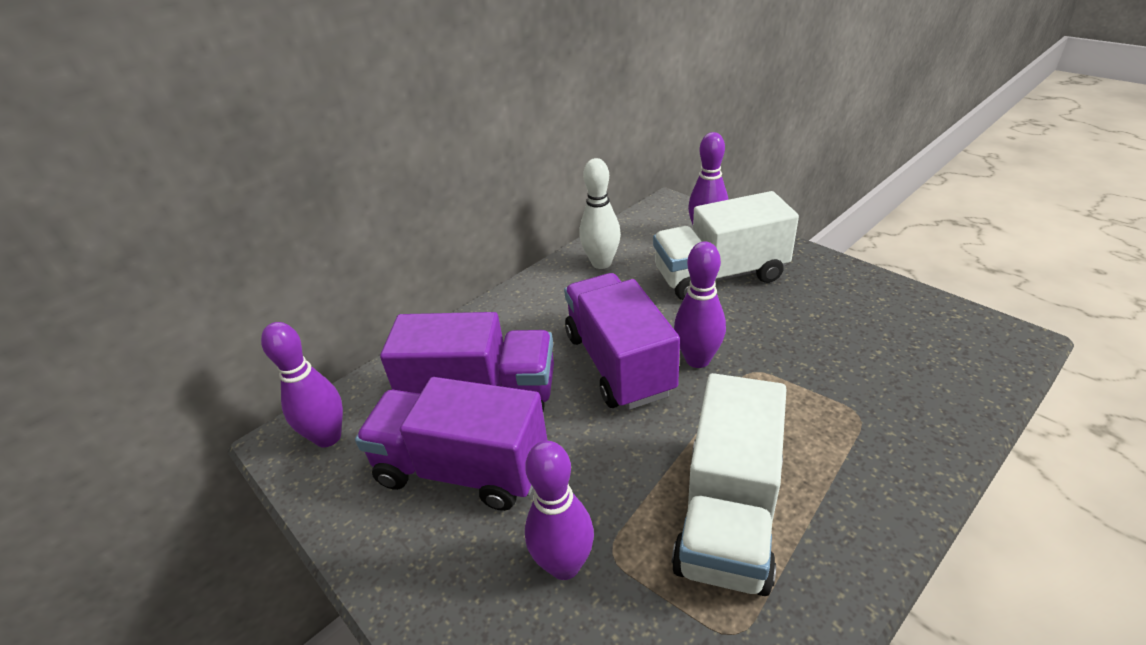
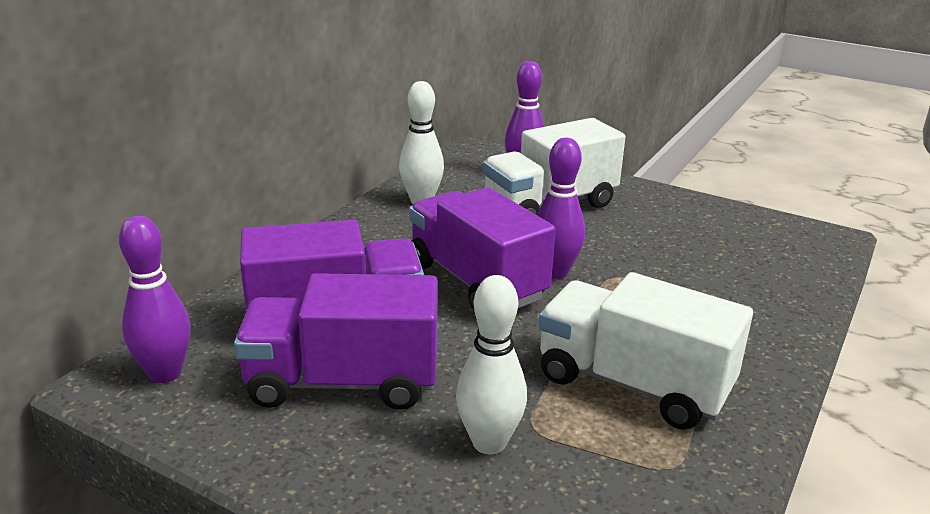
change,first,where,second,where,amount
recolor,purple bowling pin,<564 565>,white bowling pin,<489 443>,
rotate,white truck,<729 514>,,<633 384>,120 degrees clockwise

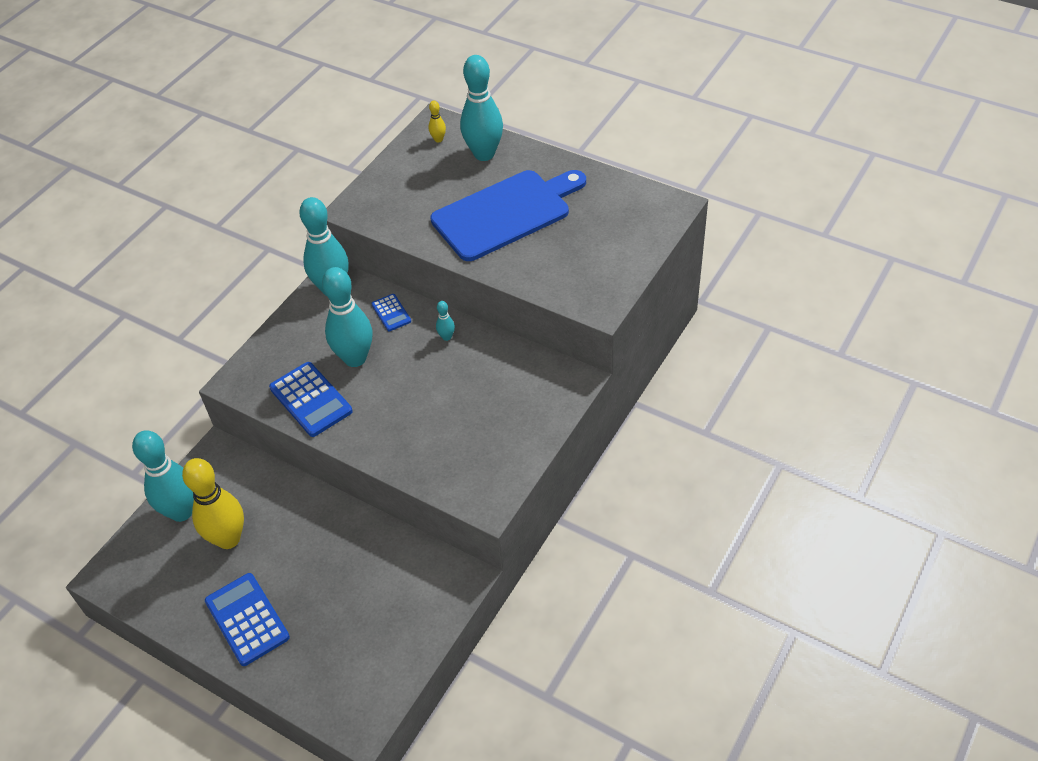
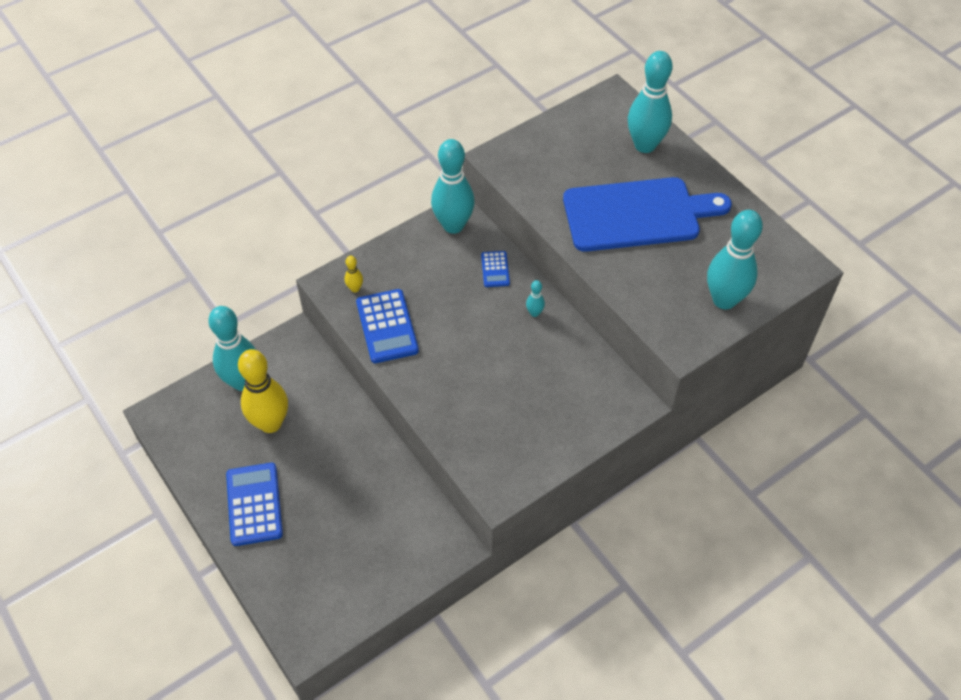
change,first,where,second,where,amount
move,turquoise bowling pin,<355 358>,,<724 300>,
move,yellow bowling pin,<438 139>,,<355 288>,

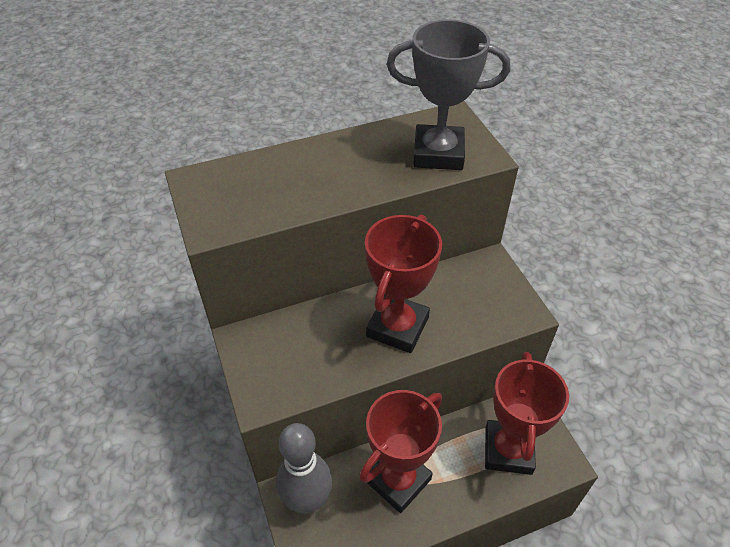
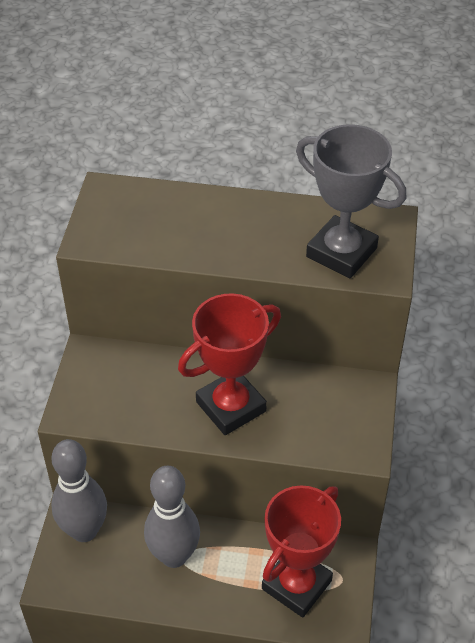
change,first,where,second,where,amount
replace,red trophy,<398 480>,grey bowling pin,<174 556>,

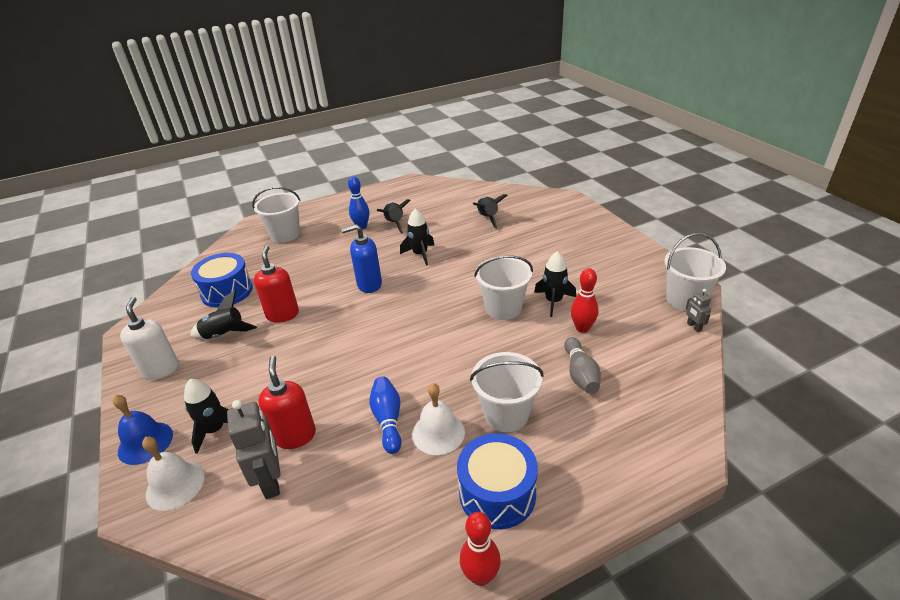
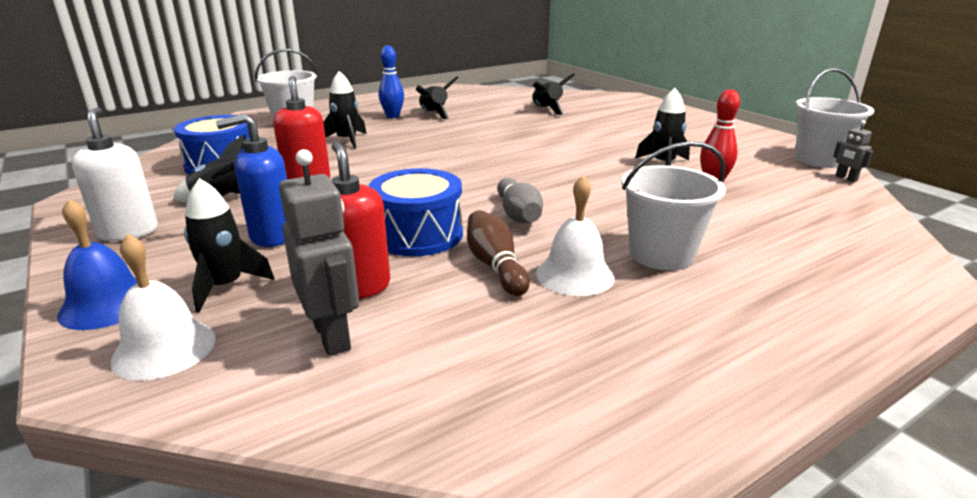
change,first,where,second,where,amount
delete,red bowling pin,<480 576>,,,
delete,white bucket,<503 308>,,,
move,blue soap dispenser,<369 284>,,<272 236>,
move,black rocket,<420 254>,,<347 140>,
move,blue drum,<497 493>,,<418 234>,
move,grey bowling pin,<580 374>,,<518 214>,
recolor,blue bowling pin,<388 420>,brown bowling pin,<495 266>,

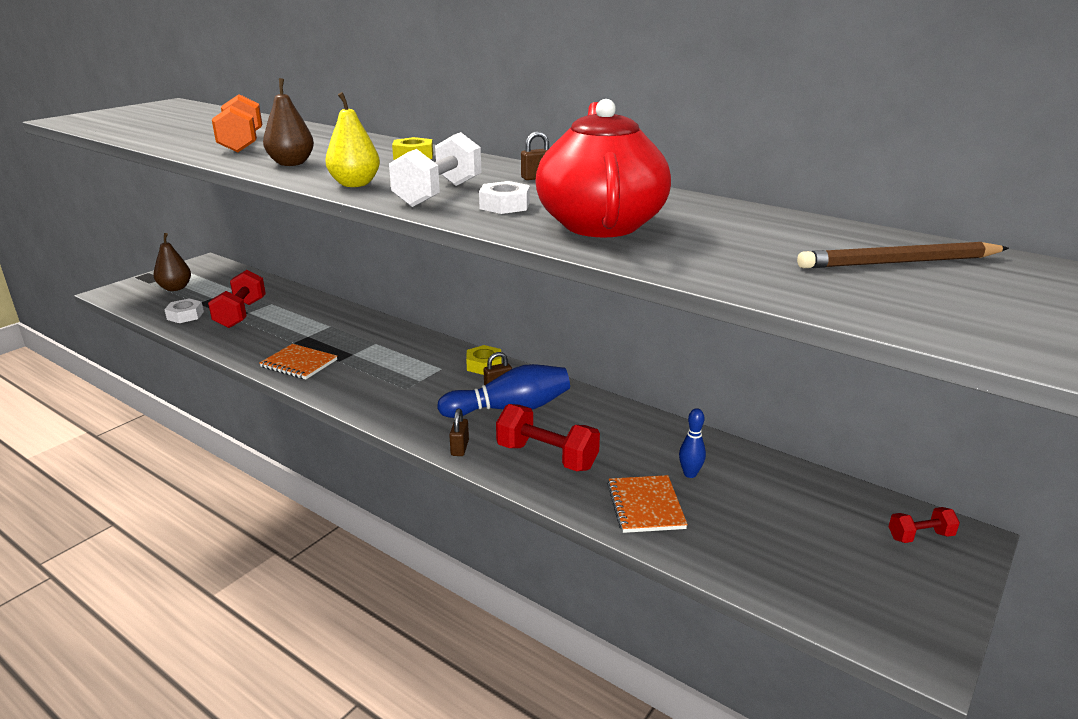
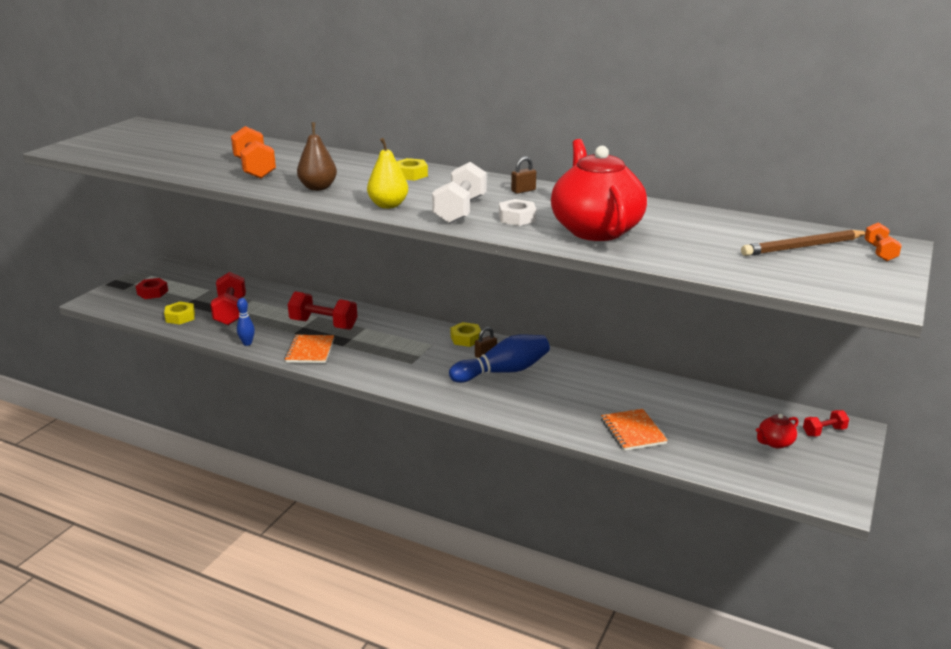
change,first,where,second,where,amount
delete,brown padlock,<460 448>,,,
insert,,,red teapot,<774 443>,
insert,,,orange dumbbell,<880 252>,
move,red dumbbell,<547 457>,,<323 324>,
move,blue bowling pin,<690 474>,,<247 343>,
replace,brown pear,<175 288>,red nut,<152 292>,
recolor,white nut,<185 315>,yellow nut,<180 317>,
rotate,orange notebook,<299 364>,,<310 351>,75 degrees clockwise

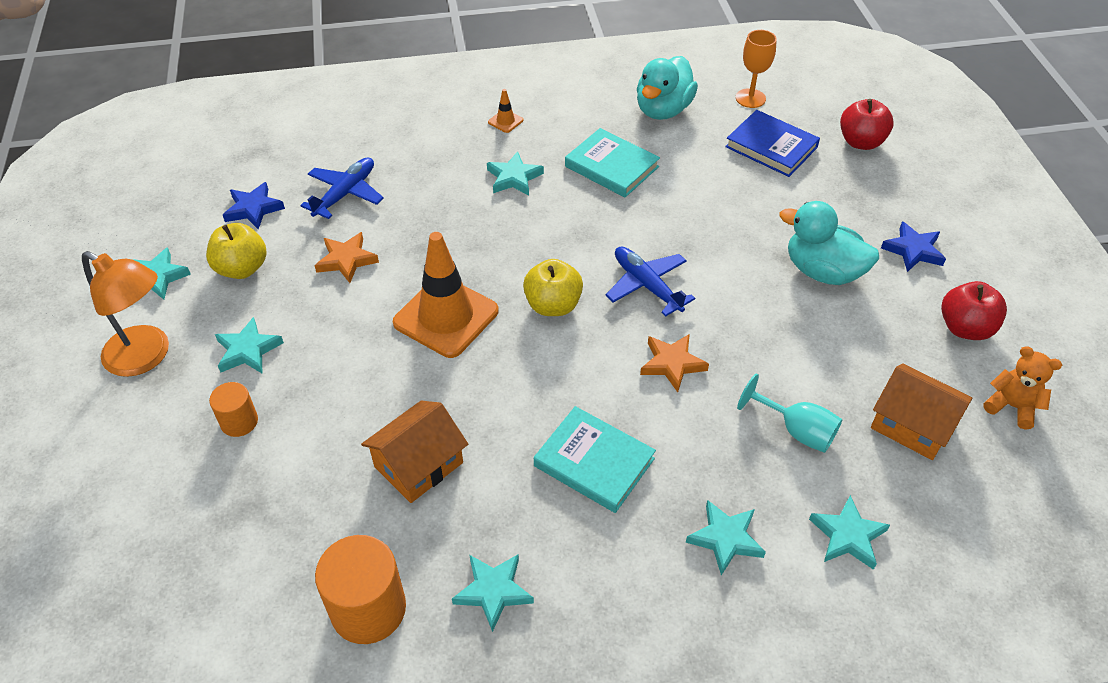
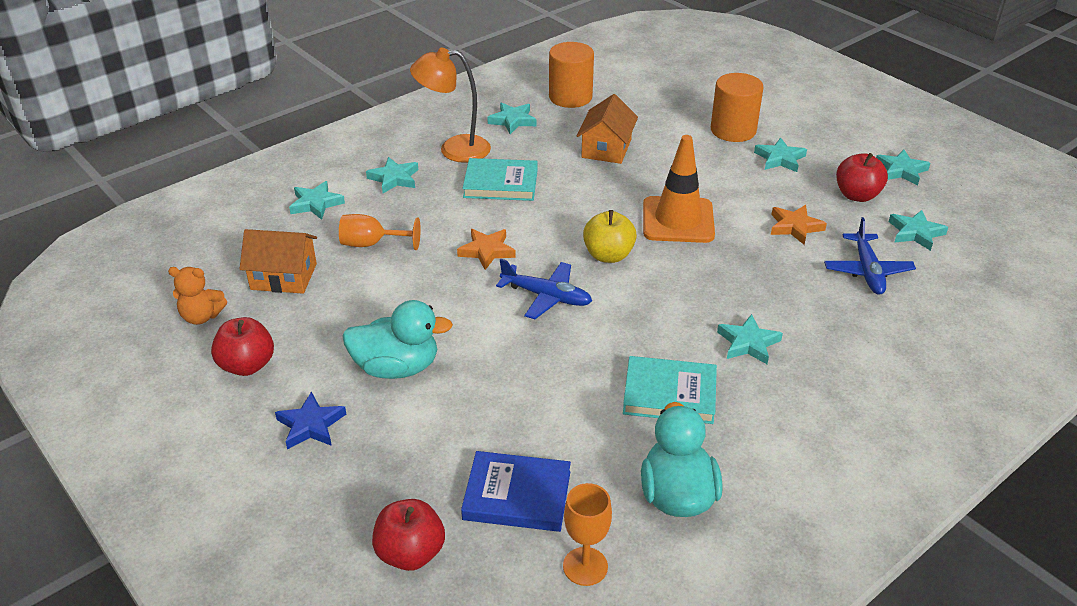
change,first,where,second,where,amount
delete,orange traffic cone,<505 121>,,,
move,orange lamp,<146 357>,,<454 149>,
recolor,yellow apple,<242 268>,red apple,<857 195>,
recolor,blue star,<253 209>,turquoise star,<915 233>,
recolor,turquoise goblet,<796 430>,orange goblet,<371 244>,
resize,orange cylinder,<239 422>,,<733 130>,x1.76

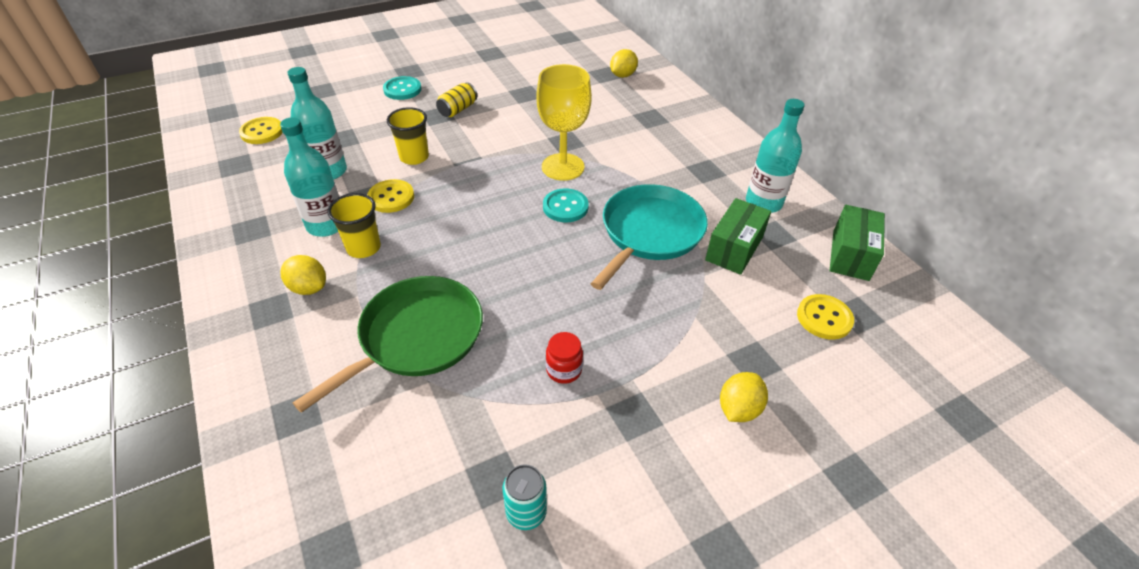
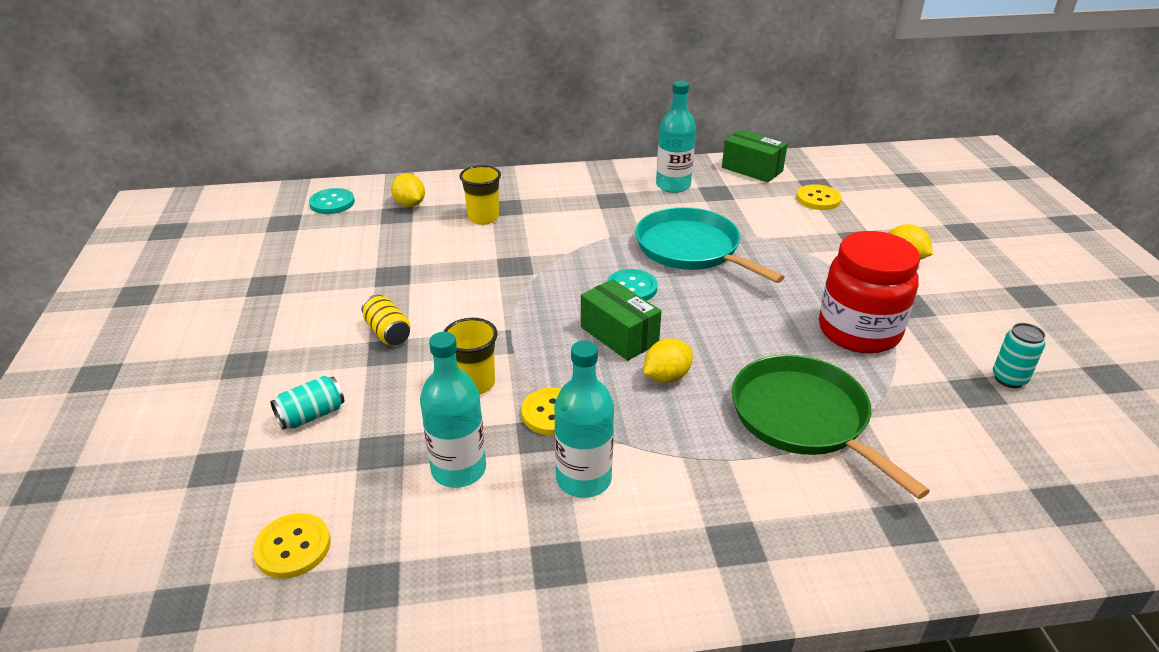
change,first,where,second,where,amount
delete,yellow goblet,<563 167>,,,
insert,,,turquoise can,<311 415>,
move,yellow lemon,<308 288>,,<666 377>,
move,yellow cup,<363 248>,,<483 218>,
move,turquoise button,<402 89>,,<332 203>,
move,green box,<734 248>,,<619 335>,
resize,red jar,<564 370>,,<859 331>,x2.41

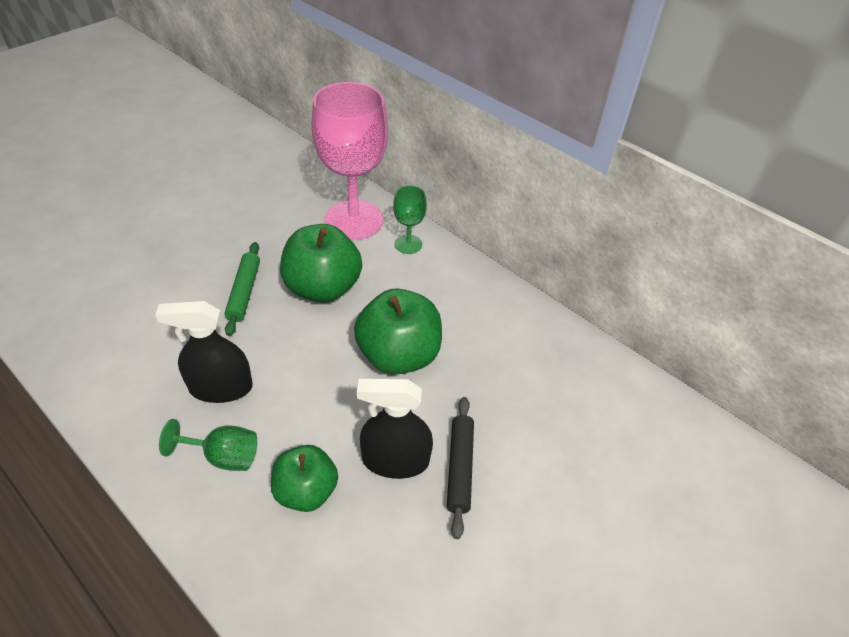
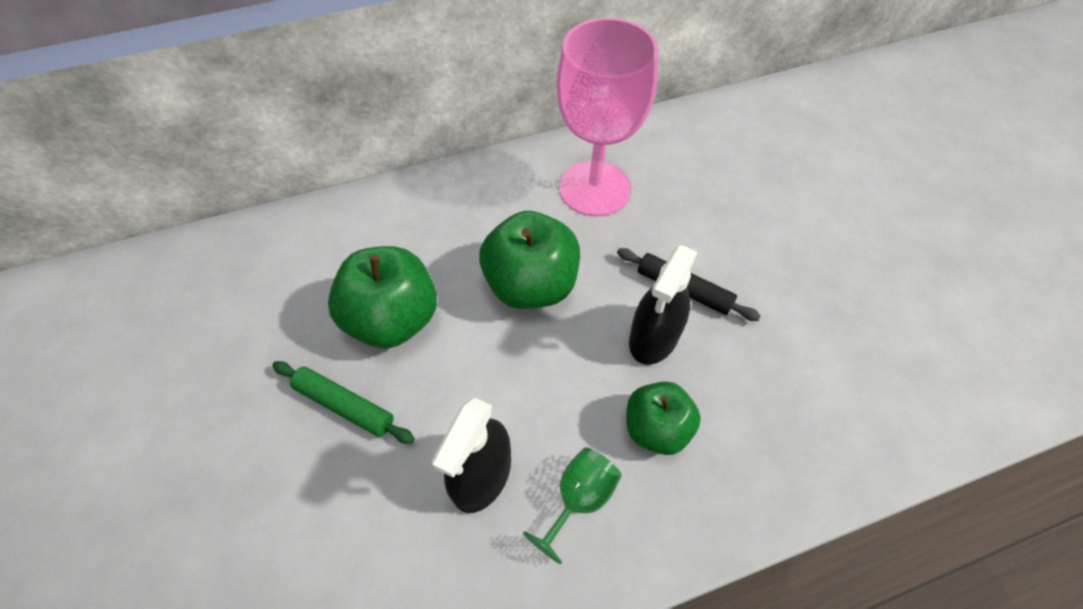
change,first,where,second,where,amount
delete,green goblet,<408 244>,,,
move,pink goblet,<354 220>,,<594 188>,

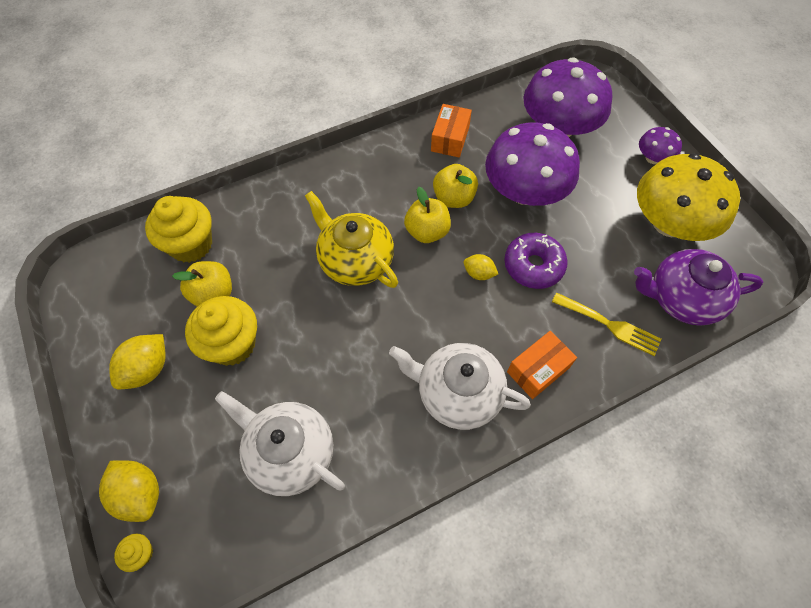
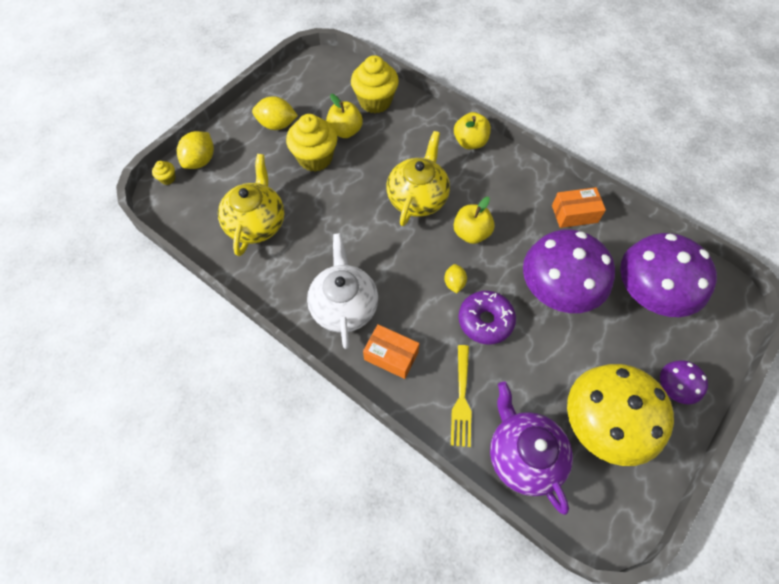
change,first,where,second,where,amount
move,yellow apple,<453 198>,,<470 142>,
recolor,white teapot,<290 452>,yellow teapot,<256 223>,

